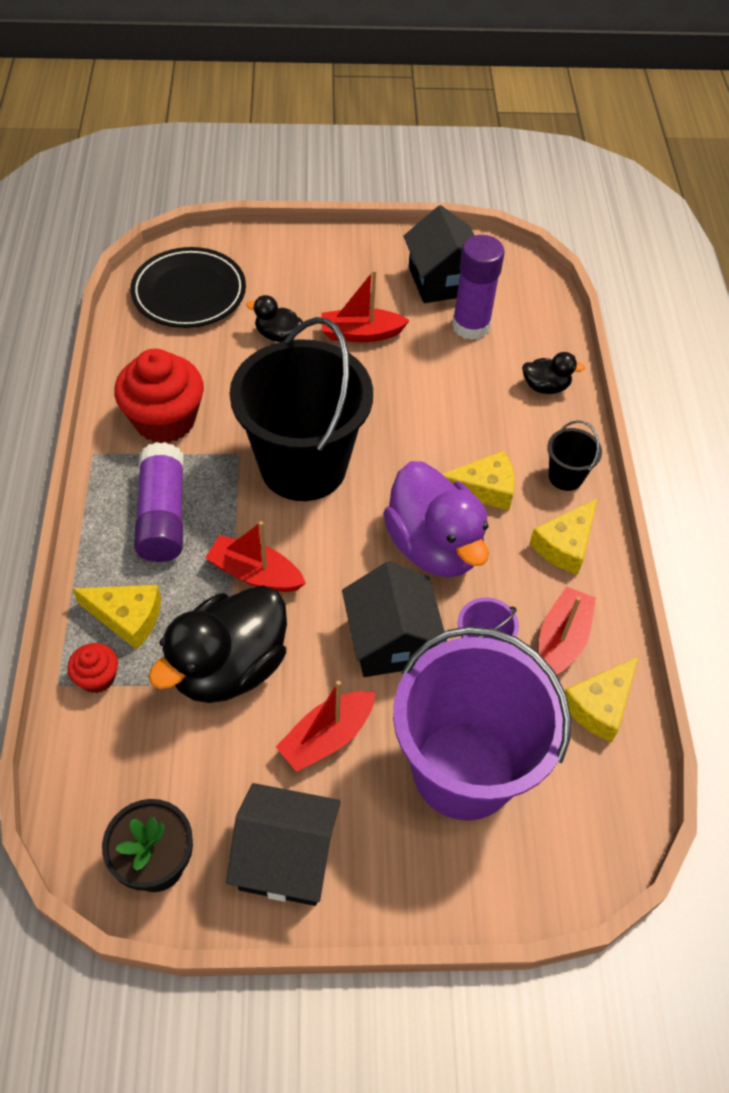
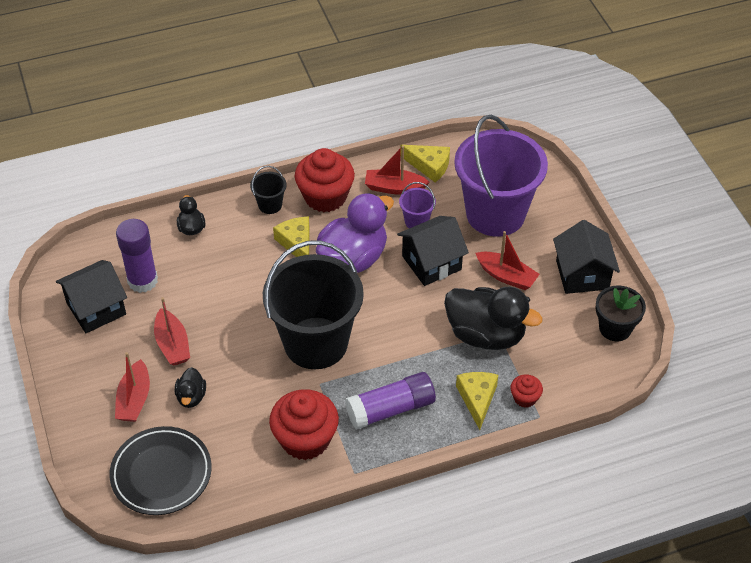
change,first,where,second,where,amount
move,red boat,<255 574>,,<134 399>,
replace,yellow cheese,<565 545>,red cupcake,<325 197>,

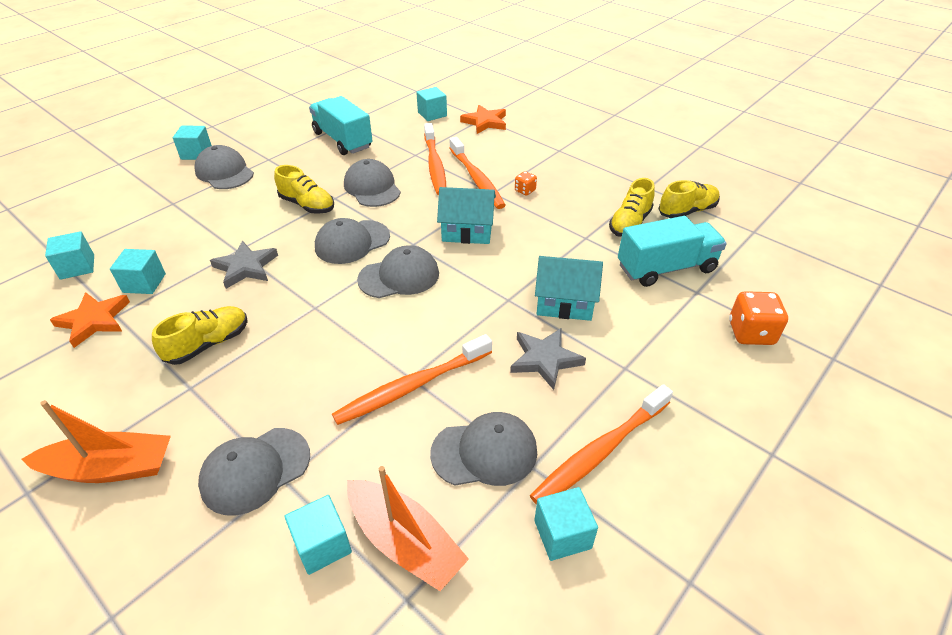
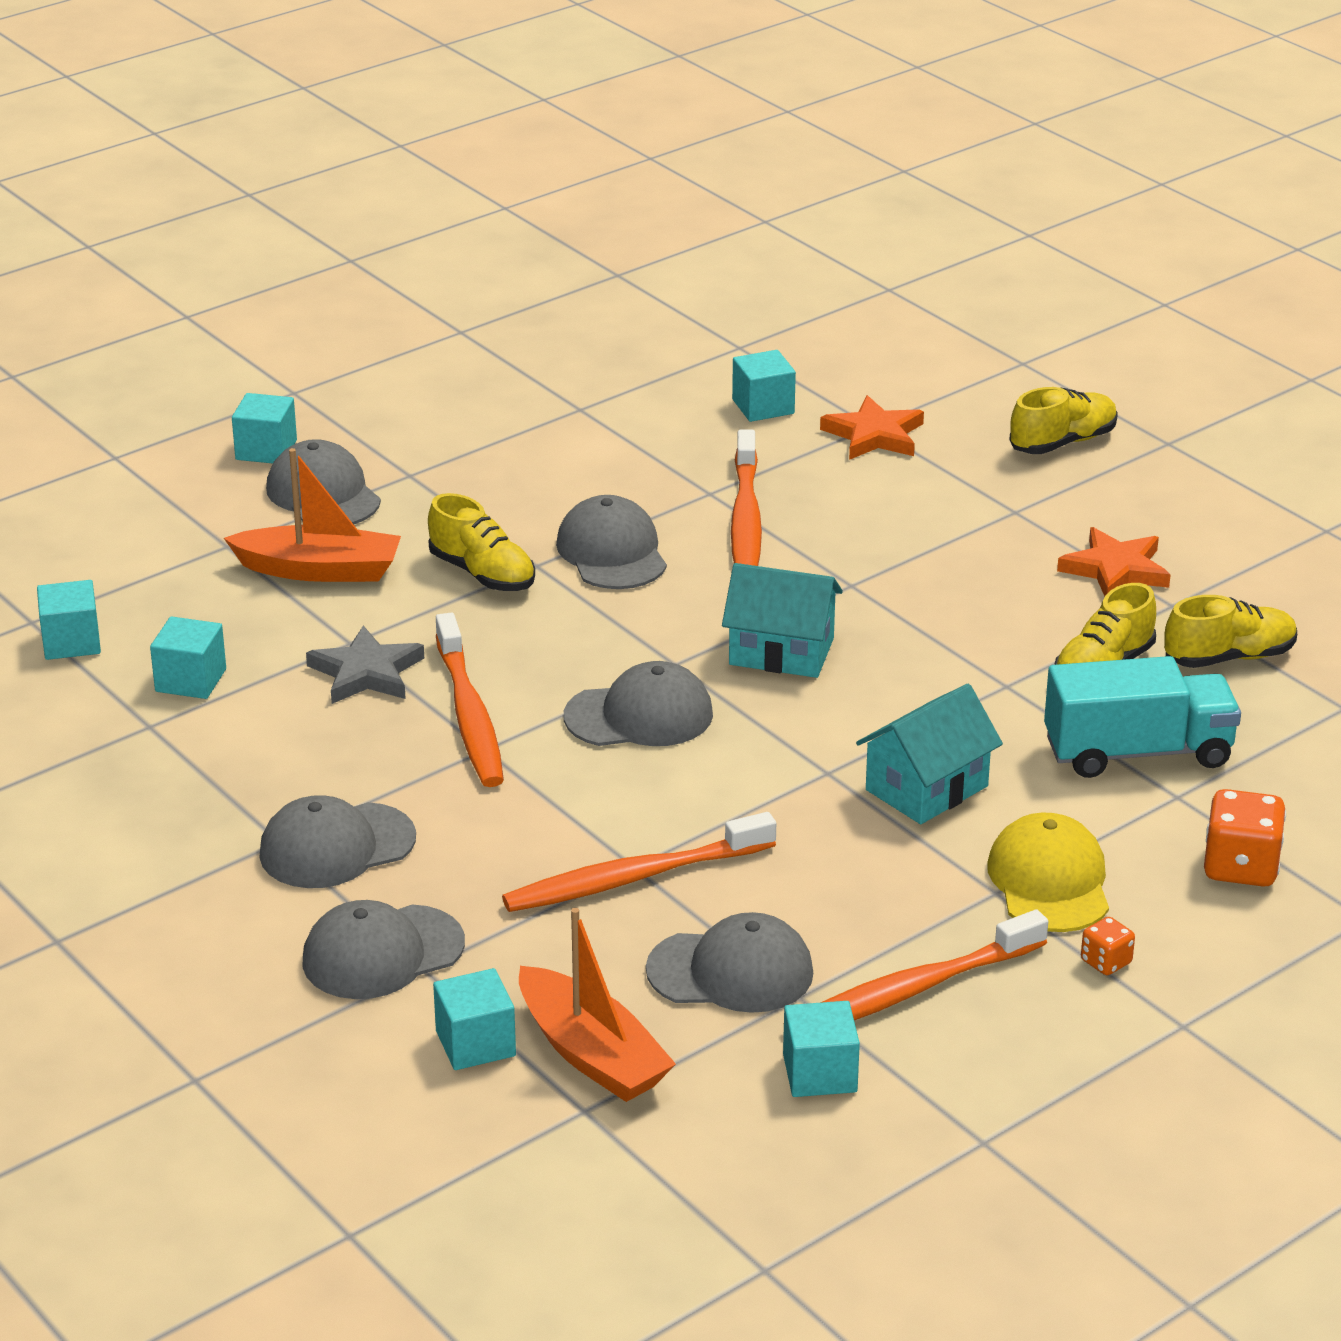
change,first,where,second,where,amount
delete,turquoise truck,<342 140>,,,
delete,grey star,<545 359>,,,
insert,,,yellow cap,<1049 881>,
move,orange boat,<110 468>,,<320 570>,
move,orange star,<94 321>,,<1115 570>,
move,yellow shoe,<208 344>,,<1062 442>,
move,grey cap,<352 242>,,<336 846>,
move,orange toothbrush,<476 179>,,<469 714>,
move,orange dice,<525 191>,,<1106 962>,
rotate,turquoise house,<564 303>,,<926 788>,60 degrees counterclockwise

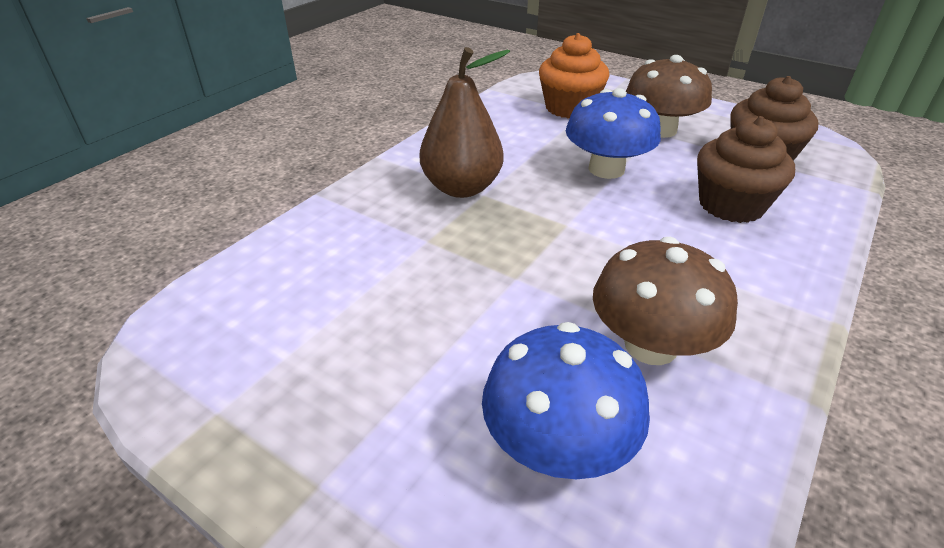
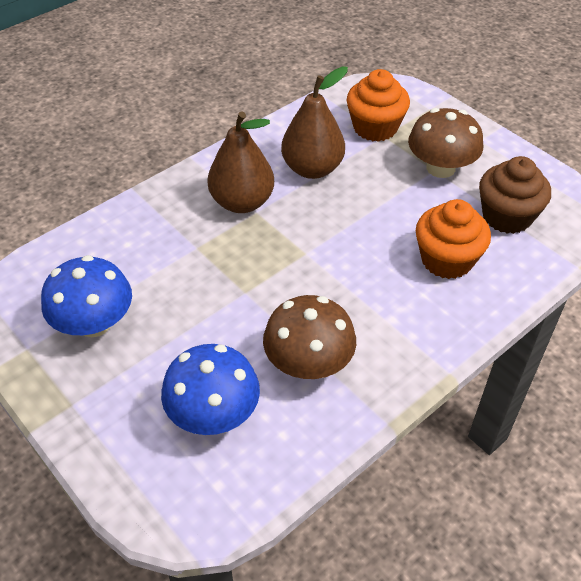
change,first,where,second,where,amount
insert,,,brown pear,<312 169>,
move,blue mushroom,<606 169>,,<94 323>,
recolor,brown cupcake,<731 205>,orange cupcake,<447 260>,

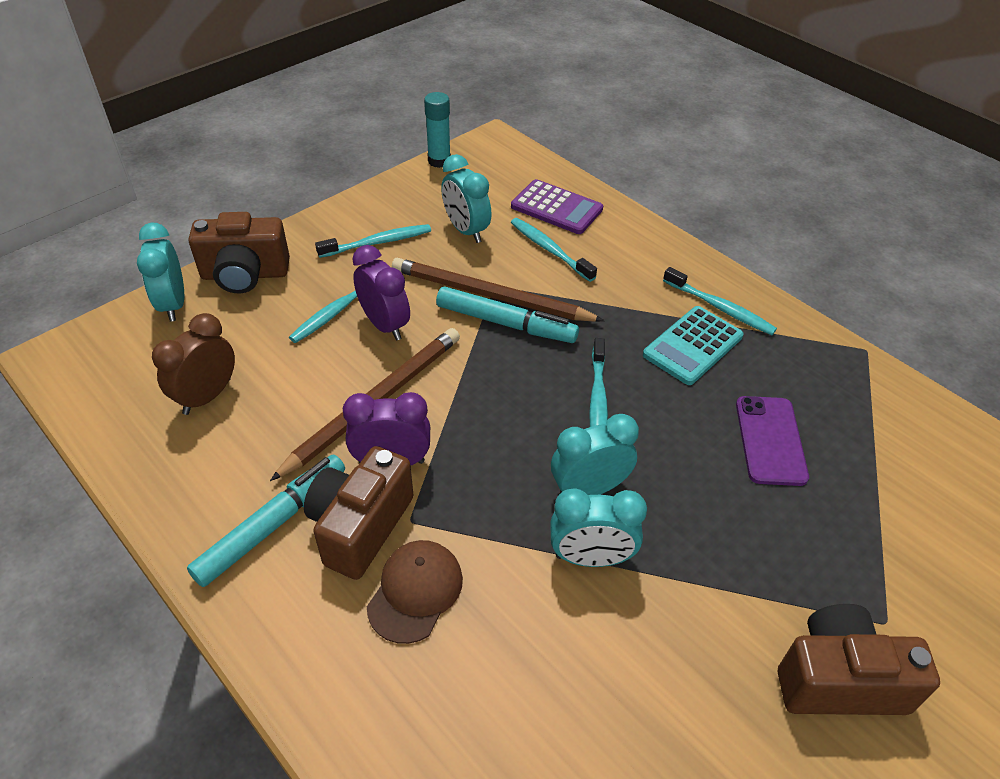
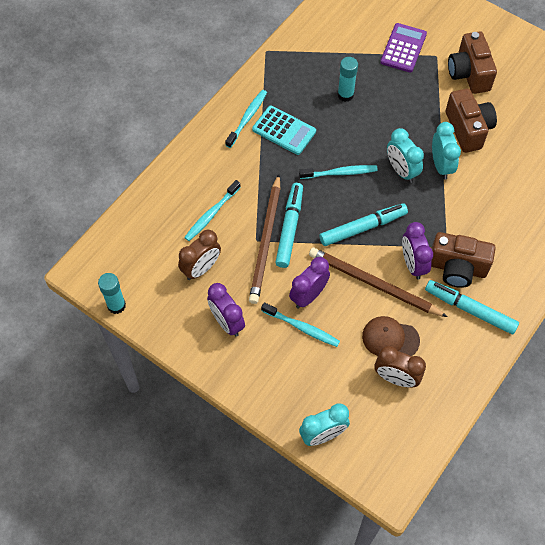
change,first,where,second,where,amount
insert,,,turquoise marker,<363 228>,
move,brown camera,<245 275>,,<468 129>,
move,brown cap,<415 592>,,<390 338>,
move,purple calculator,<556 208>,,<403 48>,
replace,turquoise toothbrush,<377 242>,purple clock,<227 322>,
replace,purple phone,<770 440>,turquoise glue stick,<345 95>,
recolor,turquoise clock,<466 230>,brown clock,<201 268>,

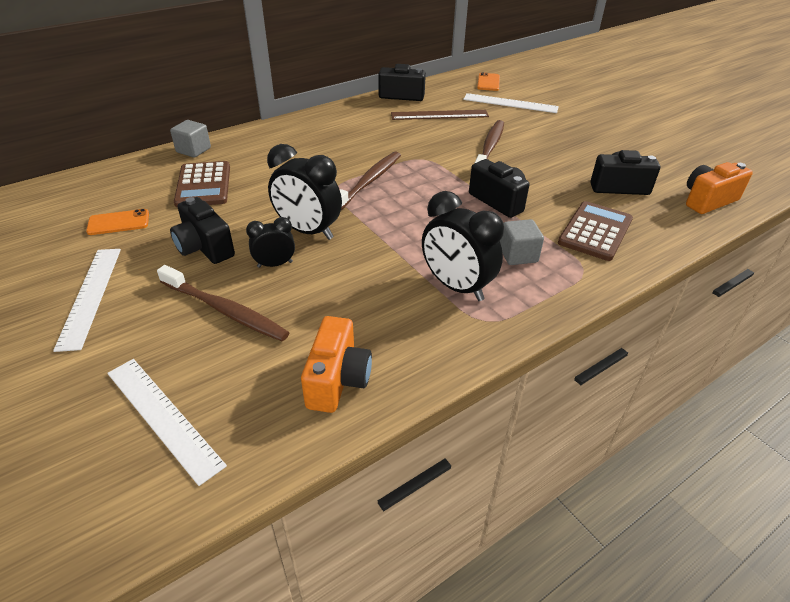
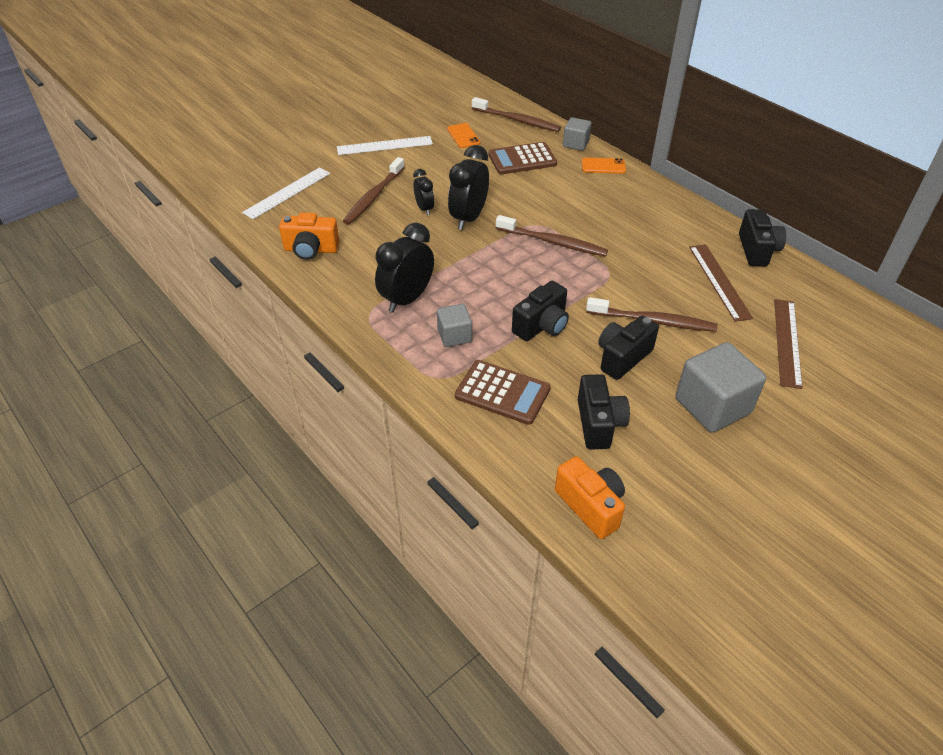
change,first,where,second,where,amount
insert,,,brown toothbrush,<517 120>,
insert,,,grey cube,<712 406>,
move,black camera,<204 247>,,<622 357>,
move,orange phone,<488 82>,,<603 166>,
recolor,white ruler,<510 103>,brown ruler,<787 342>,

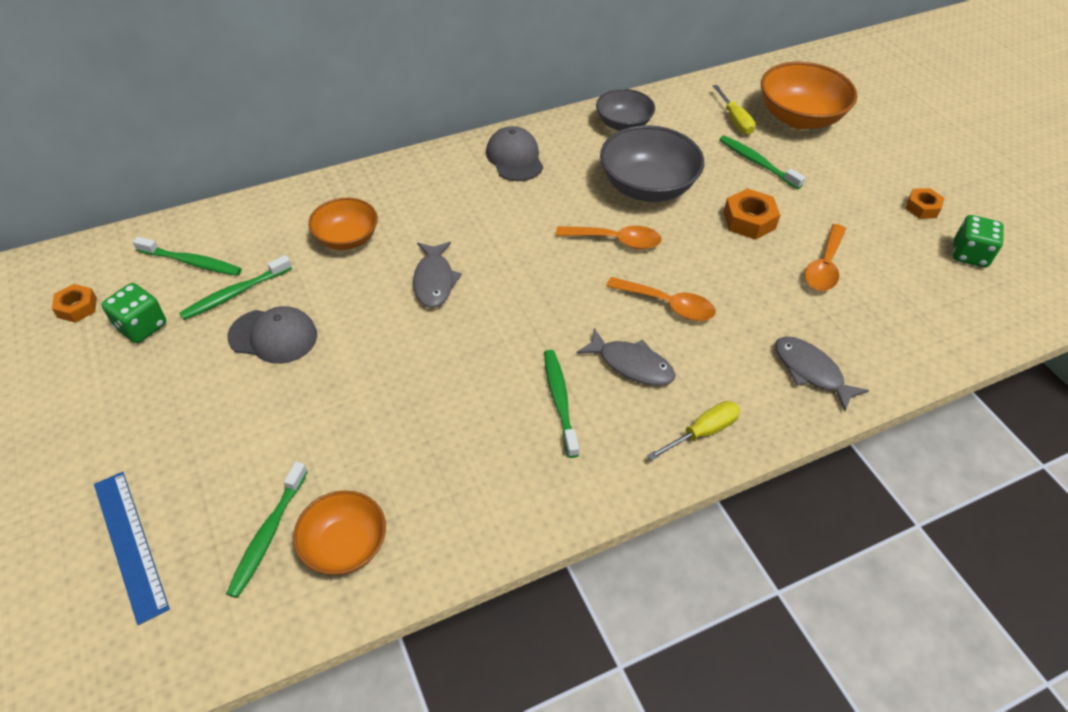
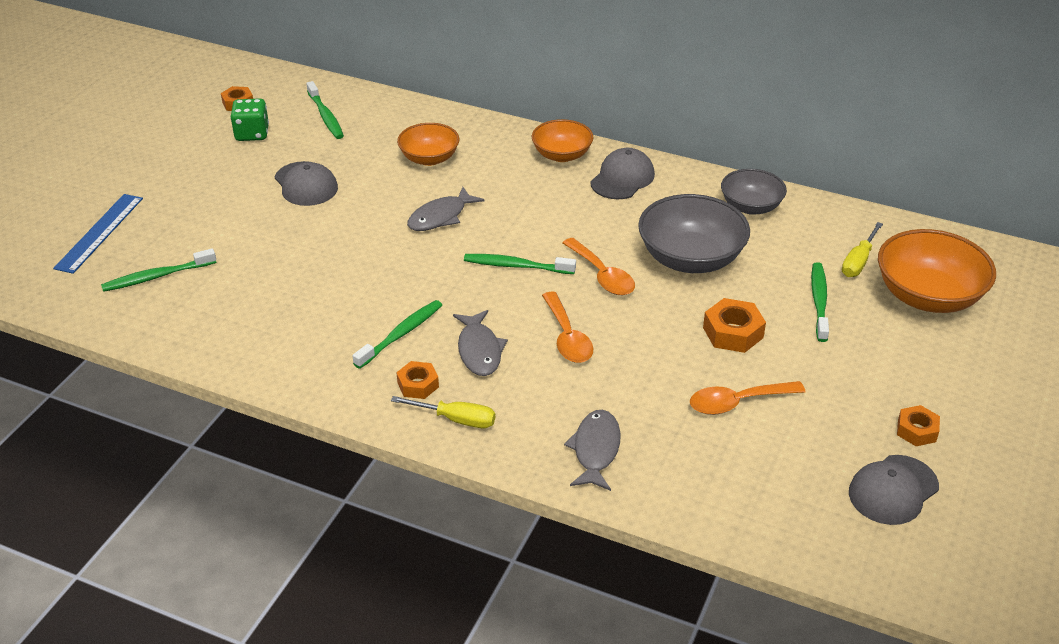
change,first,where,second,where,amount
insert,,,orange nut,<418 385>,
move,green toothbrush,<235 294>,,<516 266>,
move,orange bowl,<345 545>,,<562 155>,
replace,green dice,<969 255>,grey cap,<893 490>,

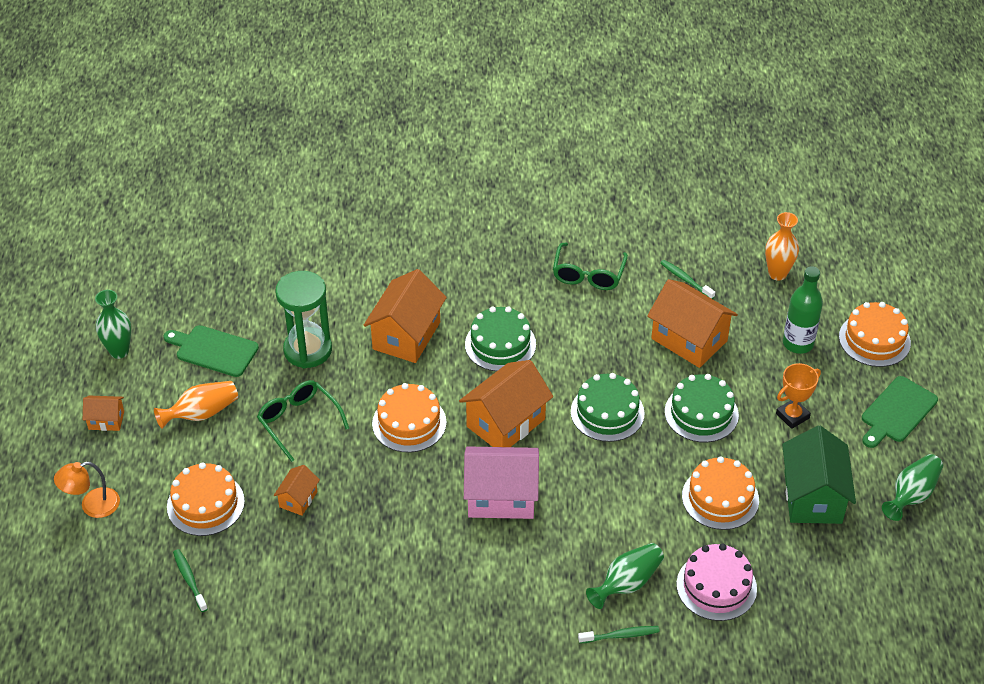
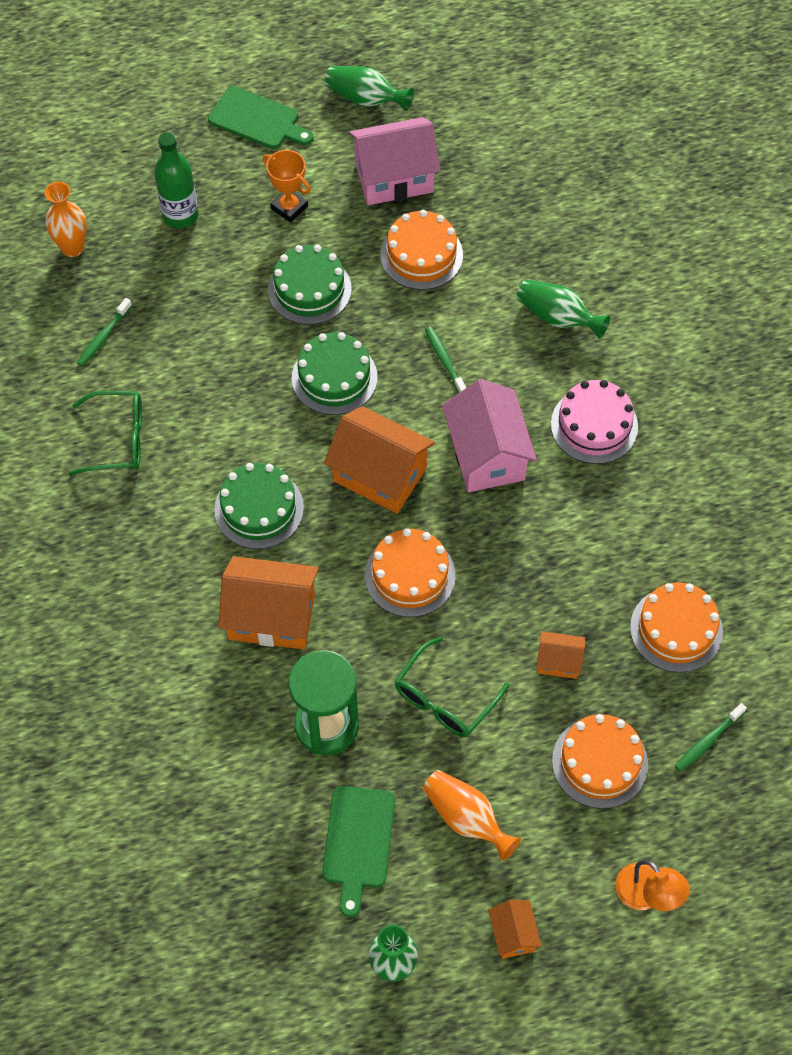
change,first,where,second,where,amount
delete,orange house,<689 340>,,,
move,green toothbrush,<620 635>,,<445 360>,
move,pink cake,<716 586>,,<594 425>,
move,orange cake,<874 340>,,<676 629>,
recolor,green house,<813 497>,pink house,<394 177>,

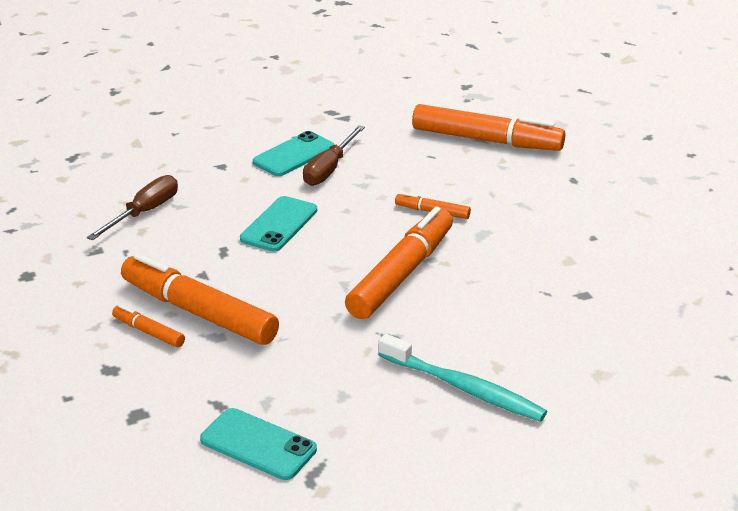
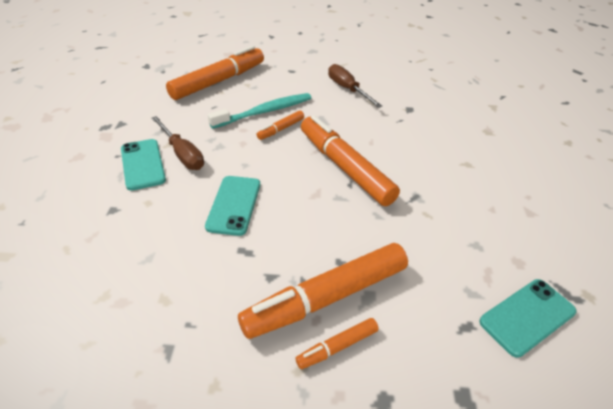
change,first,where,second,where,amount
move,brown screwdriver,<144 212>,,<347 89>,
move,turquoise toothbrush,<464 388>,,<264 112>,
rotate,turquoise phone,<279 224>,,<234 205>,45 degrees clockwise

